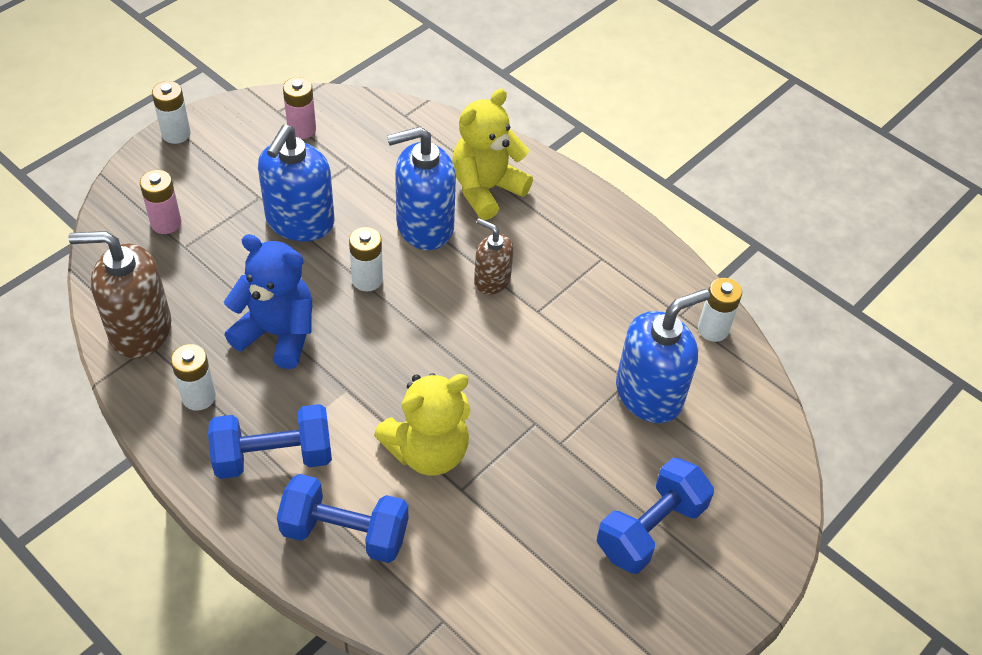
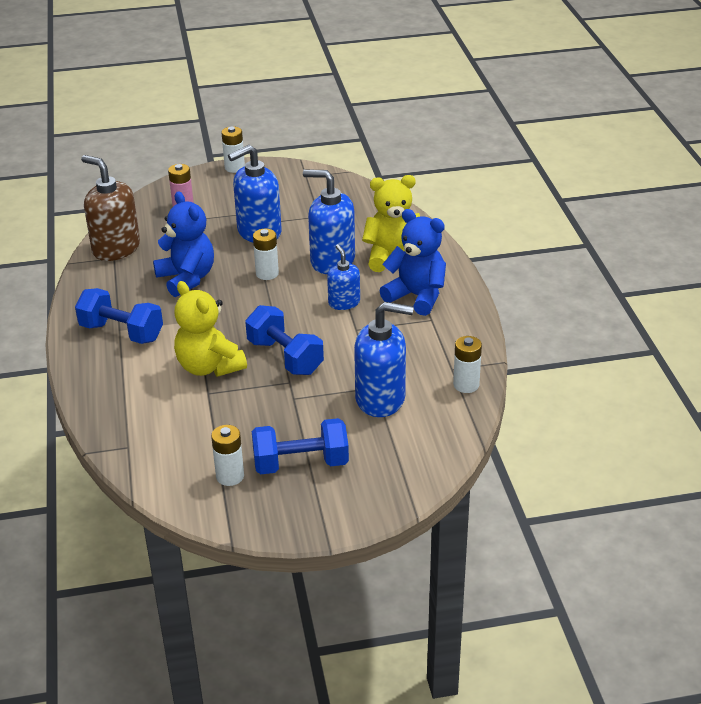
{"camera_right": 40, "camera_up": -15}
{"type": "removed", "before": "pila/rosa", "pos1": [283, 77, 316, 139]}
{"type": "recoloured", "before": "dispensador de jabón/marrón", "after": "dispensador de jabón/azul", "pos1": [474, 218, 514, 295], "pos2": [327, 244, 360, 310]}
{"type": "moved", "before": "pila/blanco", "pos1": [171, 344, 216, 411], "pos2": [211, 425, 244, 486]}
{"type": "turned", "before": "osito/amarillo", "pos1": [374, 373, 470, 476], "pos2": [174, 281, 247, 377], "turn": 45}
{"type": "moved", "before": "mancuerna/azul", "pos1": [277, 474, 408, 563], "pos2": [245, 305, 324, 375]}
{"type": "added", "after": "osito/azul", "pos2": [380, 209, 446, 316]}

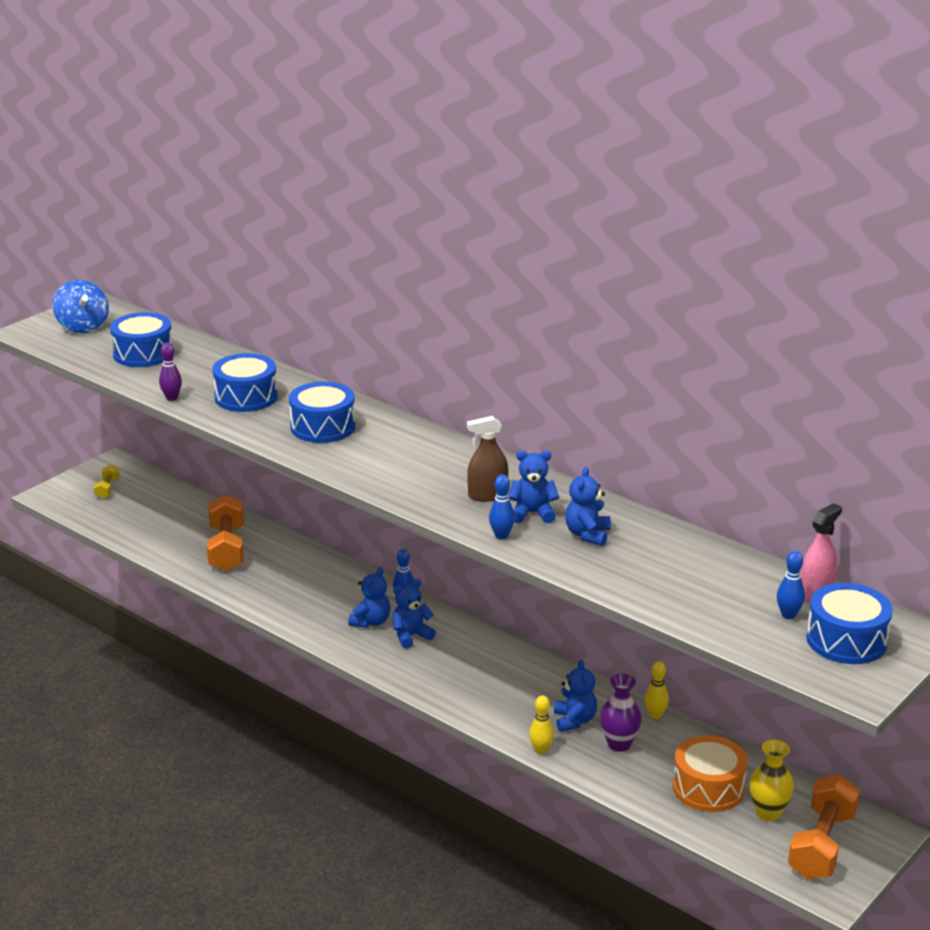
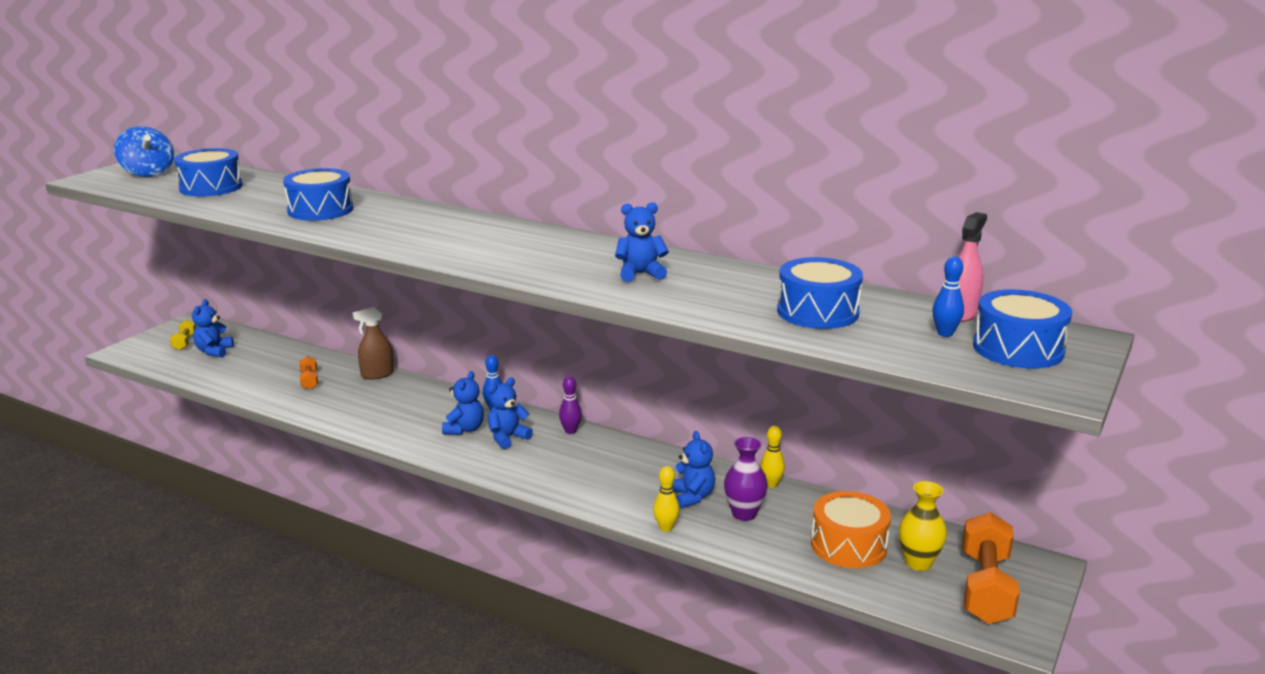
{"camera_right": -10, "camera_up": -5}
{"type": "moved", "before": "bolo/morado", "pos1": [159, 343, 182, 401], "pos2": [559, 376, 582, 434]}
{"type": "moved", "before": "tambor/azul", "pos1": [289, 382, 355, 443], "pos2": [777, 257, 863, 329]}
{"type": "moved", "before": "pulverizador/marrón", "pos1": [467, 416, 508, 502], "pos2": [353, 307, 394, 380]}
{"type": "moved", "before": "osito/azul", "pos1": [565, 467, 611, 546], "pos2": [192, 299, 233, 357]}
{"type": "removed", "before": "bolo/azul", "pos1": [489, 475, 515, 540]}
{"type": "resized", "before": "mancuerna/naranja", "pos1": [207, 494, 244, 571], "pos2": [299, 356, 318, 390], "scale": 0.48}

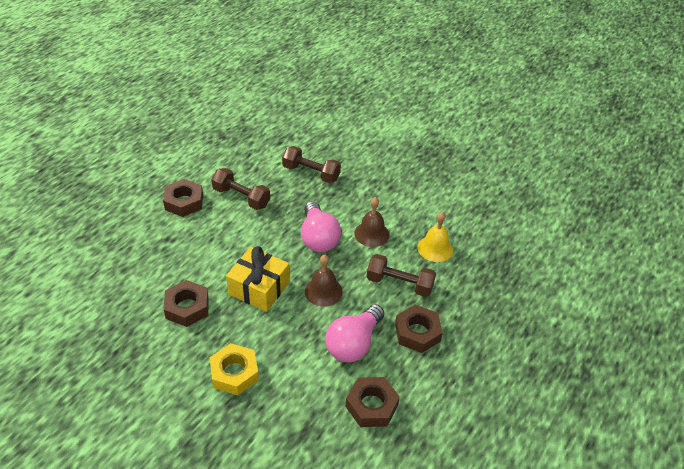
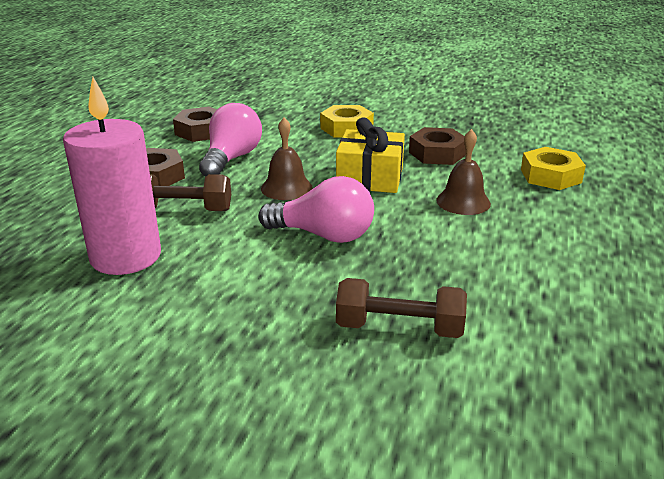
{"camera_right": 165, "camera_up": -15}
{"type": "removed", "before": "mancuerna/marrón", "pos1": [211, 168, 270, 210]}
{"type": "removed", "before": "tuerca/marrón", "pos1": [163, 179, 203, 217]}
{"type": "moved", "before": "campana/marrón", "pos1": [354, 197, 390, 247], "pos2": [436, 129, 491, 215]}
{"type": "turned", "before": "bombilla/rosa", "pos1": [301, 201, 341, 252], "pos2": [258, 176, 374, 243], "turn": 135}
{"type": "replaced", "before": "campana/amarillo", "after": "vela/rosa", "pos1": [417, 212, 453, 262], "pos2": [63, 77, 161, 275]}
{"type": "added", "after": "tuerca/amarillo", "pos2": [521, 147, 586, 190]}

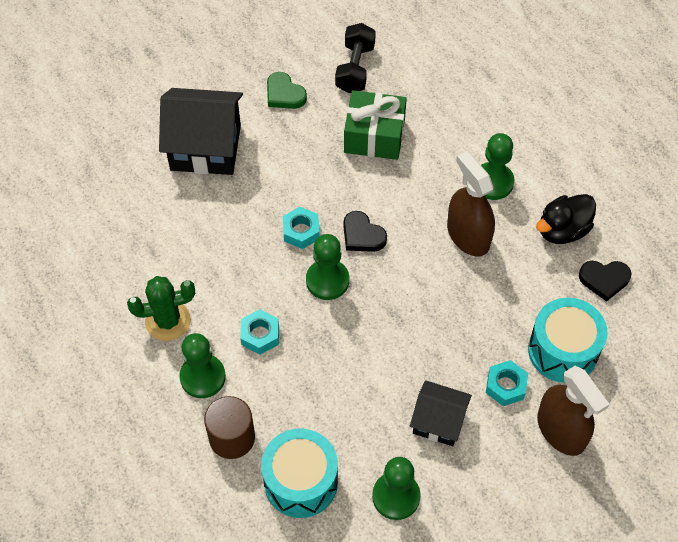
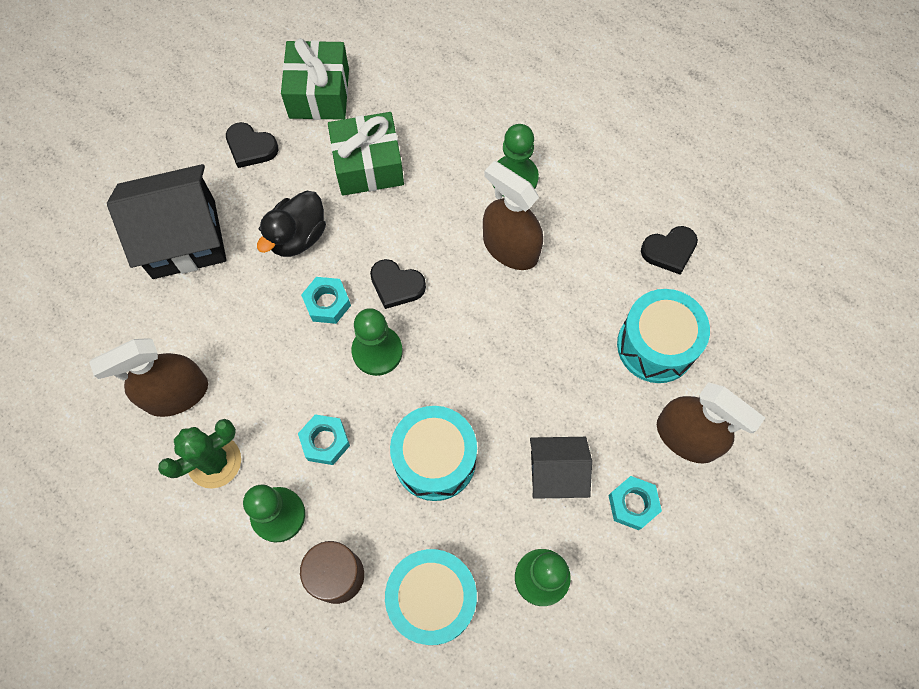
{"camera_right": -20, "camera_up": 10}
{"type": "replaced", "before": "mancuerna/negro", "after": "regalo/verde", "pos1": [335, 23, 376, 93], "pos2": [281, 38, 349, 120]}
{"type": "recoloured", "before": "corazón/verde", "after": "corazón/negro", "pos1": [267, 72, 307, 109], "pos2": [226, 122, 278, 168]}
{"type": "moved", "before": "pato/negro", "pos1": [536, 194, 596, 244], "pos2": [257, 191, 326, 257]}
{"type": "moved", "before": "tuerca/turquesa", "pos1": [486, 360, 528, 406], "pos2": [608, 476, 662, 530]}
{"type": "added", "after": "pulverizador/marrón", "pos2": [89, 338, 208, 417]}
{"type": "added", "after": "tambor/turquesa", "pos2": [390, 406, 477, 501]}

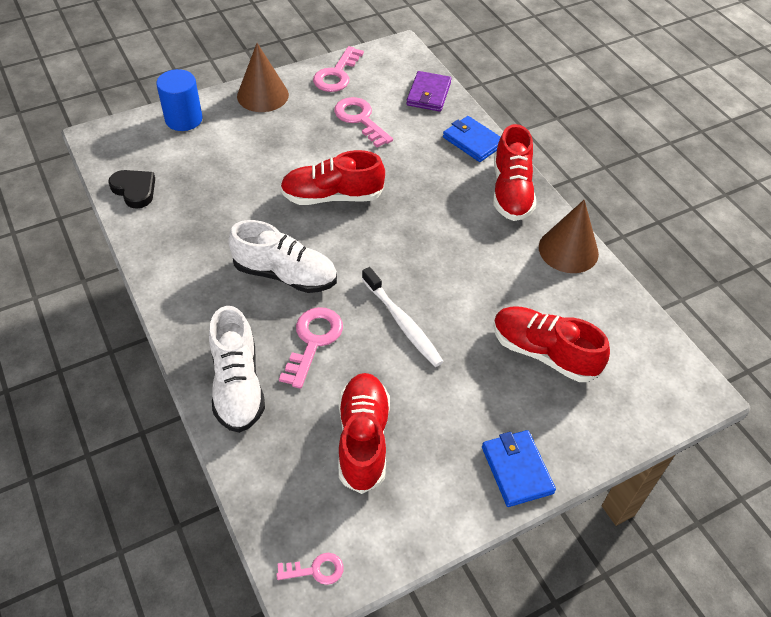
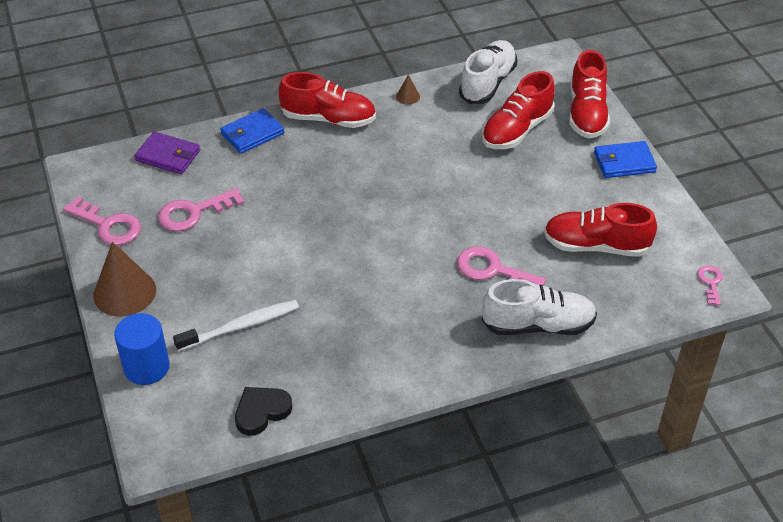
{"camera_right": -80, "camera_up": -5}
{"type": "moved", "before": "zapato/rojo", "pos1": [280, 150, 385, 205], "pos2": [569, 50, 610, 139]}
{"type": "resized", "before": "cono/marrón", "pos1": [539, 200, 599, 273], "pos2": [396, 75, 420, 105], "scale": 0.45}
{"type": "moved", "before": "zapato/blanco", "pos1": [228, 220, 337, 293], "pos2": [459, 40, 517, 104]}
{"type": "moved", "before": "cepillo de dientes/blanco", "pos1": [362, 267, 444, 367], "pos2": [173, 300, 299, 352]}

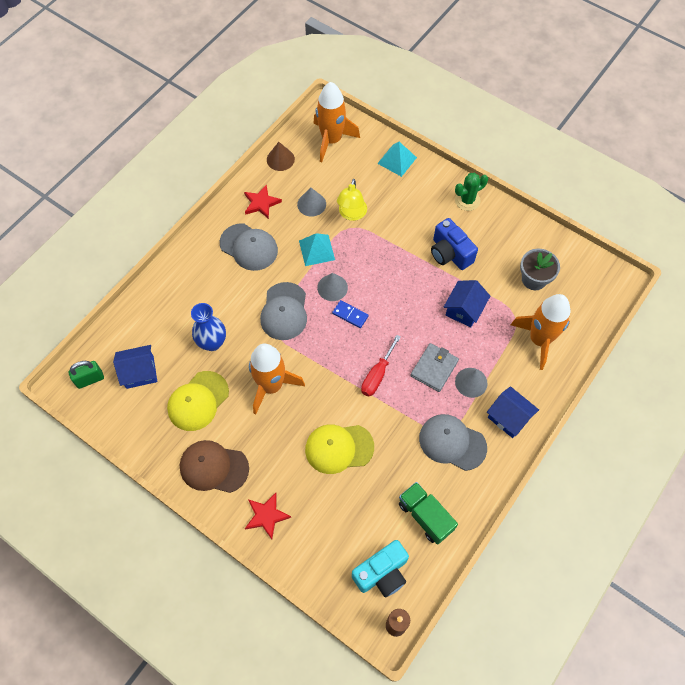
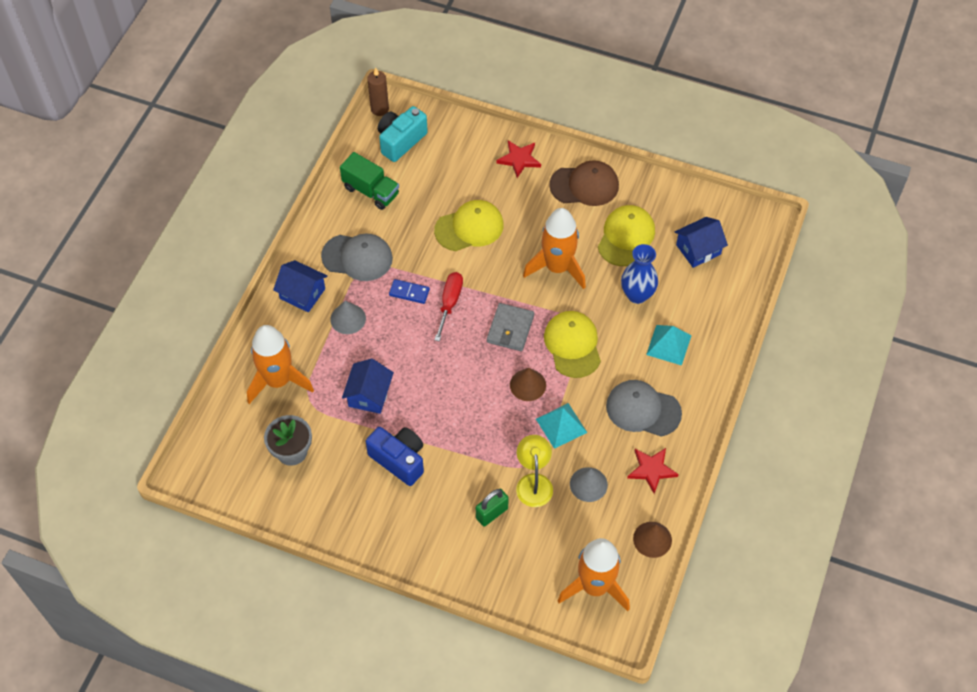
{"camera_right": 165, "camera_up": -5}
{"type": "moved", "before": "pirámide/turquesa", "pos1": [377, 142, 417, 177], "pos2": [646, 325, 692, 365]}
{"type": "removed", "before": "cactus/verde", "pos1": [455, 173, 488, 211]}
{"type": "recoloured", "before": "cono/gris", "after": "cono/marrón", "pos1": [317, 273, 348, 301], "pos2": [510, 368, 546, 401]}
{"type": "recoloured", "before": "gorra/gris", "after": "gorra/amarillo", "pos1": [260, 282, 307, 340], "pos2": [544, 311, 601, 378]}
{"type": "moved", "before": "ficha de dominó/azul", "pos1": [332, 300, 369, 328], "pos2": [389, 279, 430, 304]}
{"type": "moved", "before": "cartera/gris", "pos1": [410, 343, 459, 392], "pos2": [487, 303, 534, 351]}
{"type": "moved", "before": "candado/verde", "pos1": [68, 361, 104, 389], "pos2": [476, 489, 509, 526]}

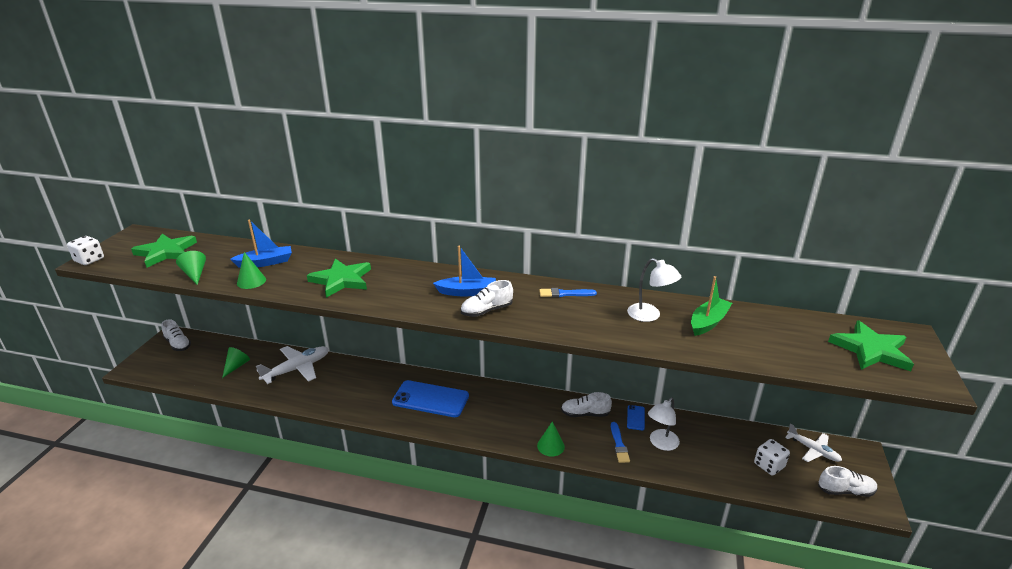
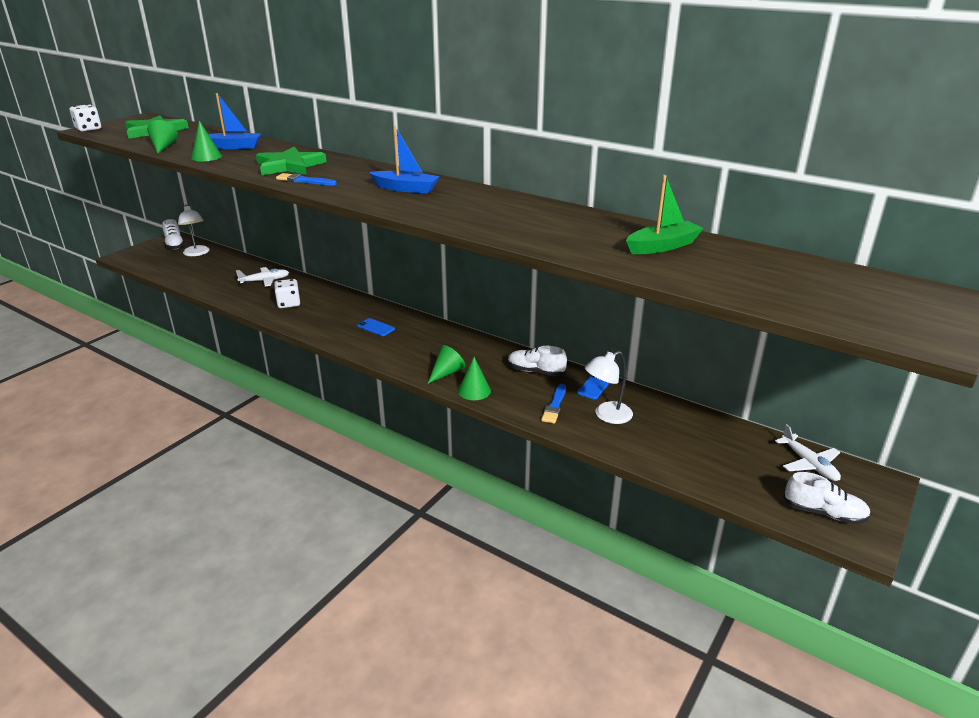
{"camera_right": 20, "camera_up": 0}
{"type": "moved", "before": "lámpara/blanco", "pos1": [627, 258, 681, 322], "pos2": [178, 205, 209, 256]}
{"type": "removed", "before": "zapato/blanco", "pos1": [461, 280, 513, 317]}
{"type": "moved", "before": "pincel/azul", "pos1": [539, 288, 597, 297], "pos2": [276, 173, 337, 186]}
{"type": "removed", "before": "estrella/verde", "pos1": [828, 320, 914, 371]}
{"type": "resized", "before": "avión/blanco", "pos1": [256, 346, 329, 384], "pos2": [236, 267, 289, 287], "scale": 0.63}
{"type": "moved", "before": "cono/verde", "pos1": [222, 347, 250, 378], "pos2": [428, 345, 466, 384]}
{"type": "resized", "before": "móvil/azul", "pos1": [392, 380, 469, 417], "pos2": [357, 318, 395, 336], "scale": 0.45}
{"type": "moved", "before": "dado/blanco", "pos1": [754, 439, 790, 476], "pos2": [274, 279, 300, 308]}

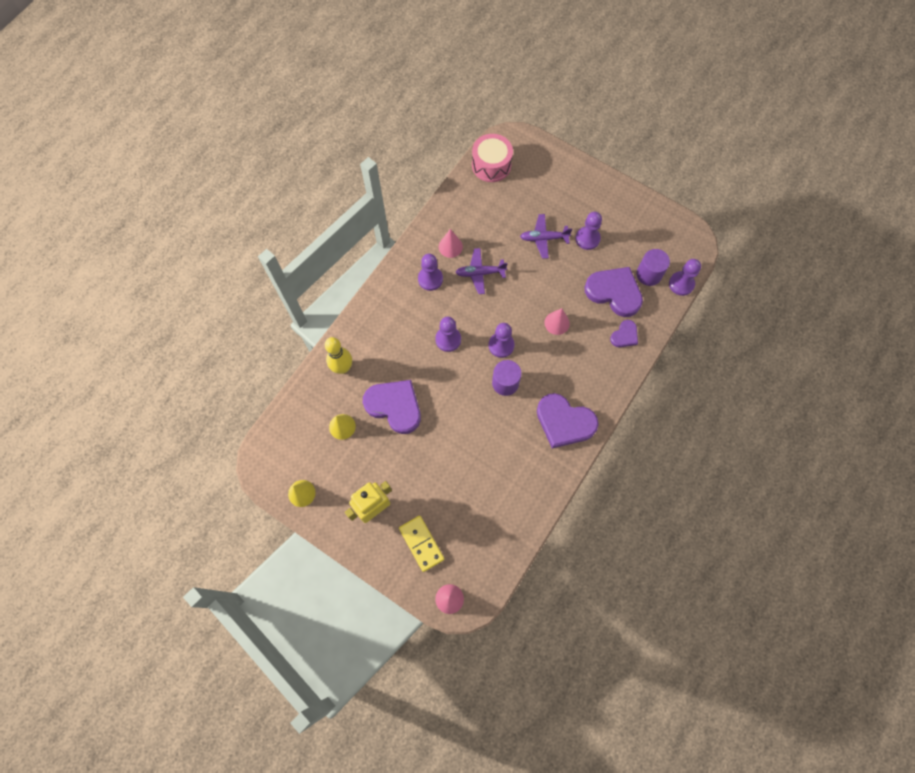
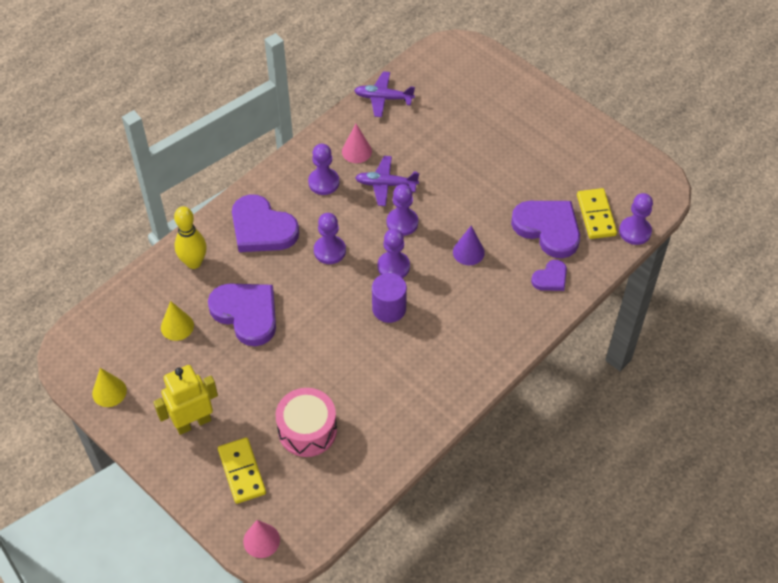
{"camera_right": 10, "camera_up": -15}
{"type": "moved", "before": "tambor/rosa", "pos1": [472, 134, 513, 182], "pos2": [276, 388, 337, 457]}
{"type": "moved", "before": "peón/morado", "pos1": [575, 212, 602, 250], "pos2": [387, 184, 418, 236]}
{"type": "moved", "before": "avión/morado", "pos1": [520, 214, 572, 259], "pos2": [354, 71, 415, 117]}
{"type": "replaced", "before": "cilindro/morado", "after": "ficha de dominó/amarillo", "pos1": [636, 249, 670, 286], "pos2": [577, 188, 617, 239]}
{"type": "recoloured", "before": "cono/rosa", "after": "cono/morado", "pos1": [544, 308, 570, 335], "pos2": [453, 226, 485, 265]}
{"type": "moved", "before": "corazón/morado", "pos1": [537, 393, 599, 448], "pos2": [232, 194, 299, 252]}

